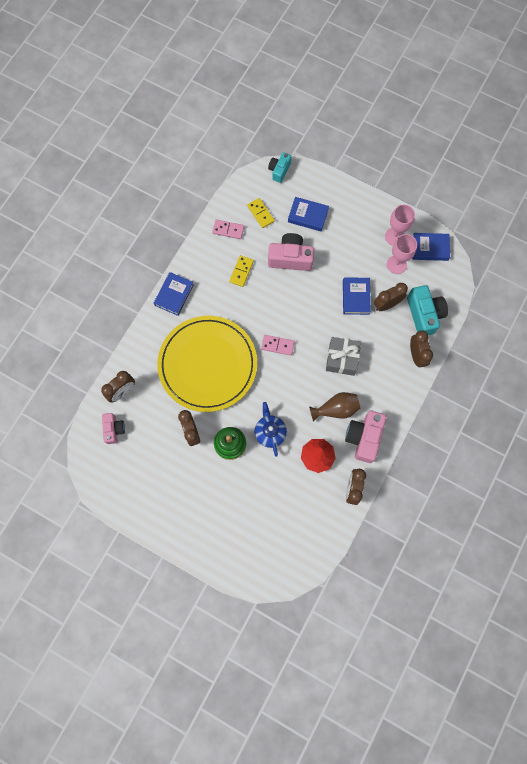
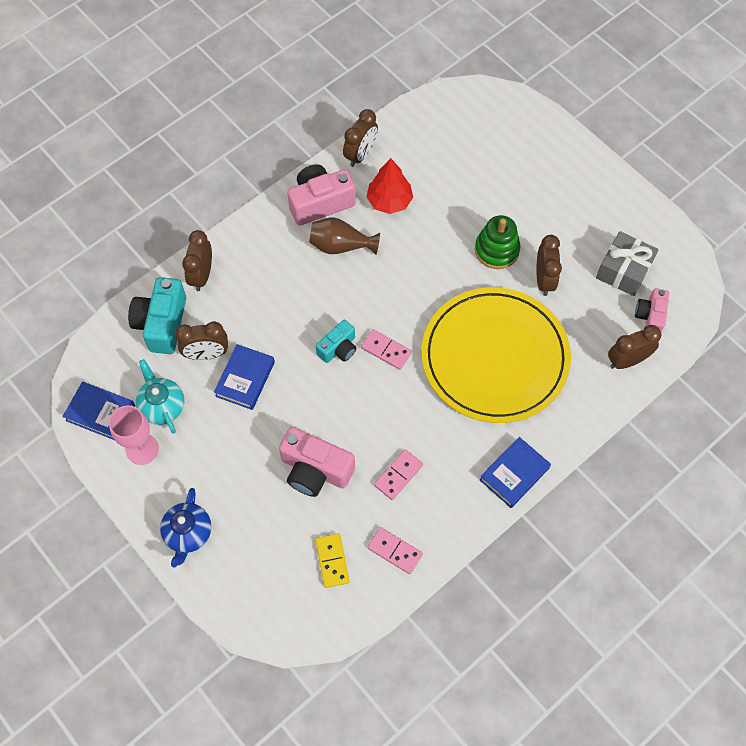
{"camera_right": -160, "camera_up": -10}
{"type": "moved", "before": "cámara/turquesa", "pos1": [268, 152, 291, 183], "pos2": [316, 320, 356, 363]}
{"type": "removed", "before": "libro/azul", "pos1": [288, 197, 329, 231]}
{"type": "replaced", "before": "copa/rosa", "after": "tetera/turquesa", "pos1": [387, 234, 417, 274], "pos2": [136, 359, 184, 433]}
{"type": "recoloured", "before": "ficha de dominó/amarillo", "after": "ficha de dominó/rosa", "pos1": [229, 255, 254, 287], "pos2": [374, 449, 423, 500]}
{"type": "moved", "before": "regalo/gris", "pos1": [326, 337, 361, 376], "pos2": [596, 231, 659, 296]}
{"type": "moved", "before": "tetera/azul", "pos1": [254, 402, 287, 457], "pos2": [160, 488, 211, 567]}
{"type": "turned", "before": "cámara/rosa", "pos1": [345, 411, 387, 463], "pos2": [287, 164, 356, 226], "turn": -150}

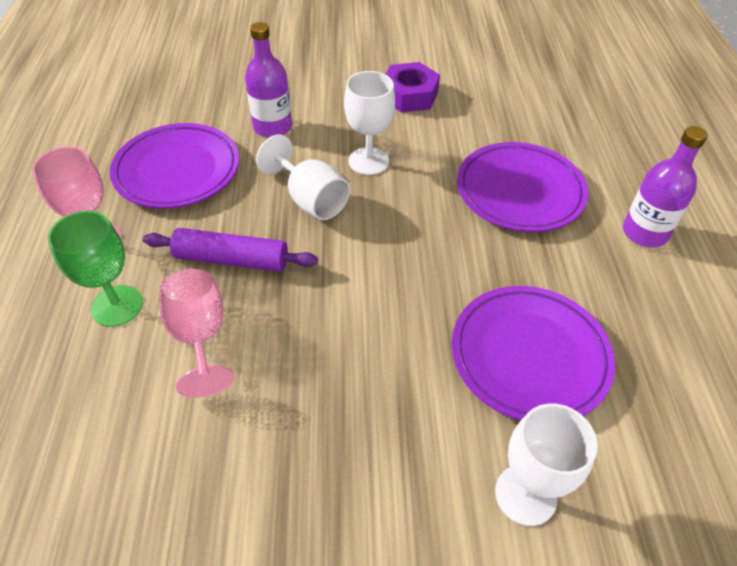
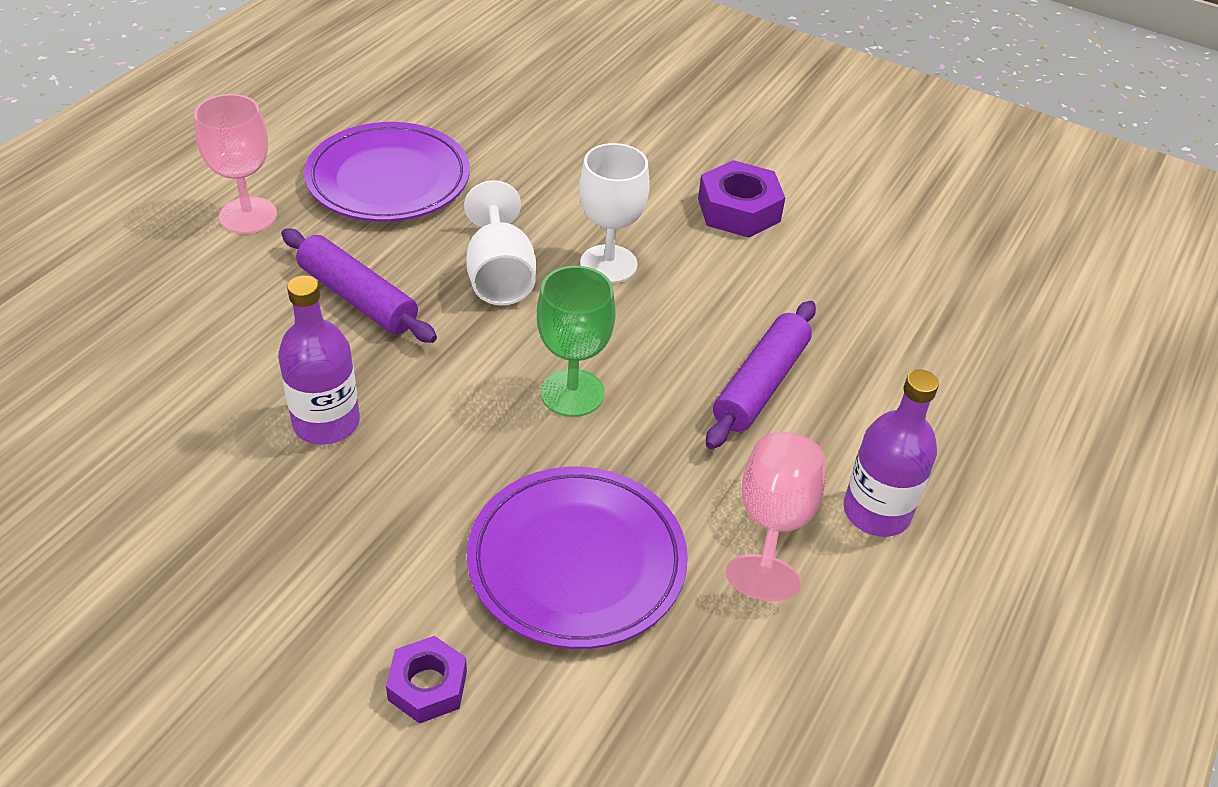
{"camera_right": 30, "camera_up": -5}
{"type": "moved", "before": "botella/morado", "pos1": [245, 22, 292, 138], "pos2": [278, 275, 360, 445]}
{"type": "replaced", "before": "plato/morado", "after": "rodillo/morado", "pos1": [457, 142, 588, 232], "pos2": [706, 301, 816, 449]}
{"type": "moved", "before": "copa/verde", "pos1": [48, 210, 143, 327], "pos2": [537, 266, 616, 417]}
{"type": "moved", "before": "copa/rosa", "pos1": [159, 269, 234, 398], "pos2": [726, 432, 826, 601]}
{"type": "replaced", "before": "copa/blanco", "after": "tuerca/morado", "pos1": [495, 403, 597, 526], "pos2": [386, 636, 467, 724]}

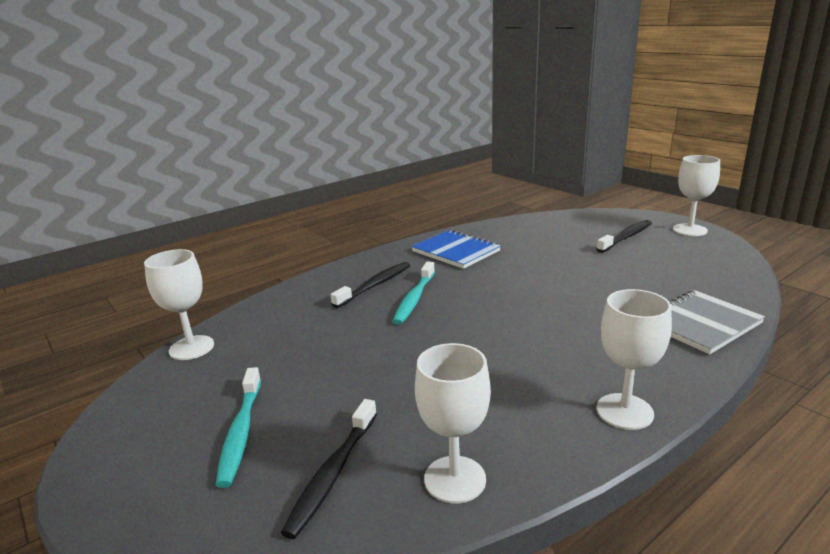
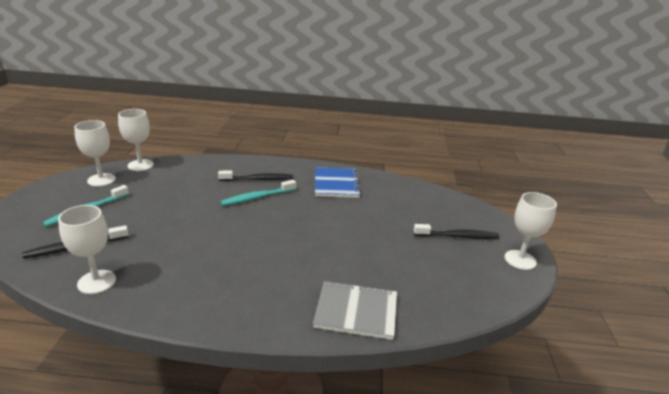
{"camera_right": 40, "camera_up": 5}
{"type": "moved", "before": "copa/blanco", "pos1": [597, 289, 672, 430], "pos2": [74, 120, 116, 187]}

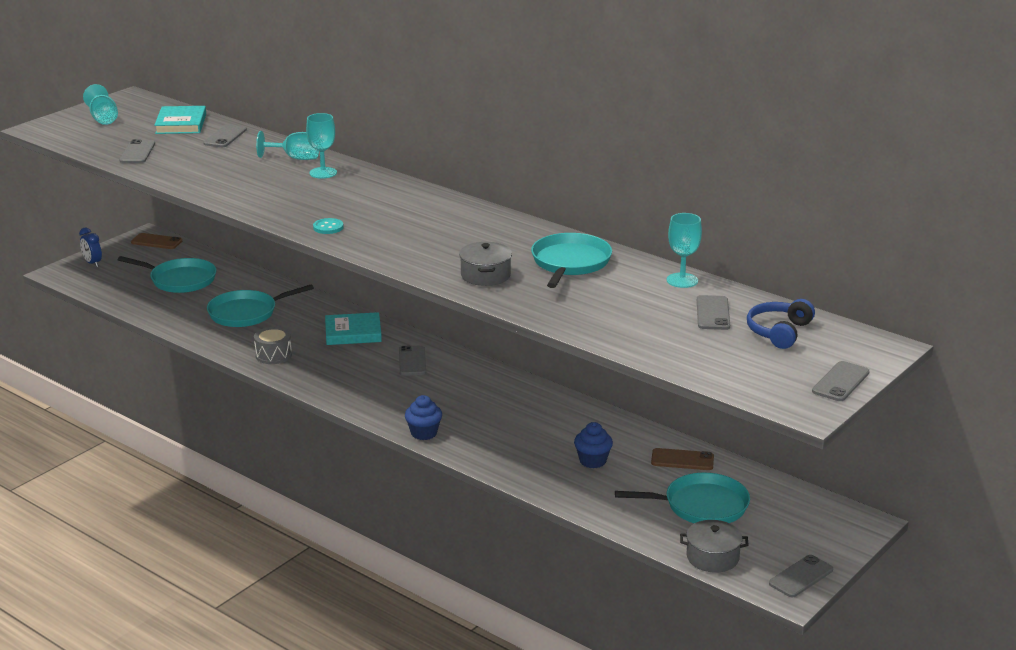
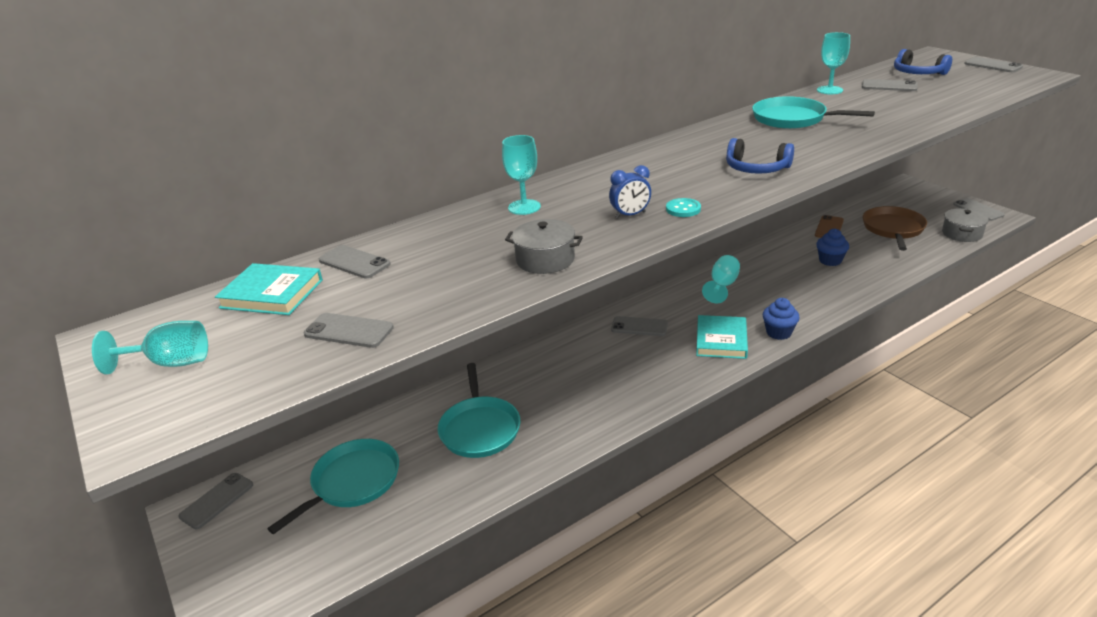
{"camera_right": -70, "camera_up": 5}
{"type": "moved", "before": "copa/turquesa", "pos1": [256, 131, 319, 160], "pos2": [702, 255, 740, 303]}
{"type": "moved", "before": "despertador/azul", "pos1": [79, 227, 102, 267], "pos2": [609, 165, 651, 219]}
{"type": "recoloured", "before": "móvil/marrón", "after": "móvil/gris", "pos1": [131, 233, 182, 249], "pos2": [179, 473, 253, 529]}
{"type": "moved", "before": "olla/gris", "pos1": [459, 242, 512, 286], "pos2": [505, 219, 583, 274]}
{"type": "moved", "before": "libro/turquesa", "pos1": [325, 312, 382, 345], "pos2": [696, 315, 748, 359]}
{"type": "removed", "before": "tambor/gris", "pos1": [254, 327, 292, 364]}
{"type": "recoloured", "before": "sartén/turquesa", "after": "sartén/marrón", "pos1": [615, 473, 750, 523], "pos2": [863, 206, 927, 251]}
{"type": "added", "after": "auriculares/azul", "pos2": [726, 138, 794, 174]}

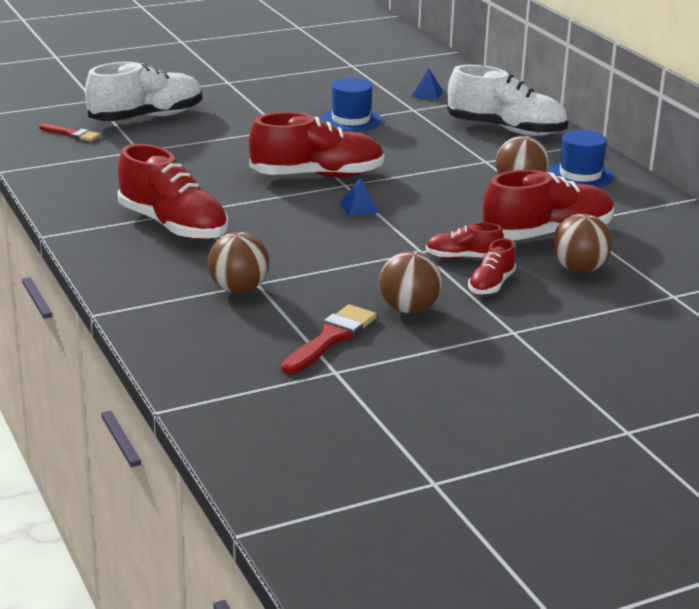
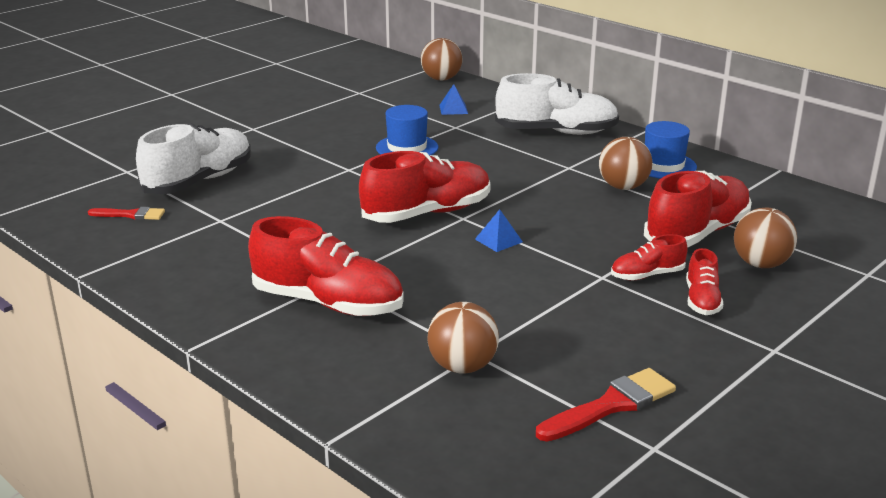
{"camera_right": -20, "camera_up": 0}
{"type": "moved", "before": "pelota/marrón", "pos1": [379, 251, 442, 313], "pos2": [421, 38, 462, 80]}
{"type": "turned", "before": "pincel/rojo", "pos1": [281, 304, 377, 374], "pos2": [536, 368, 676, 442], "turn": 45}

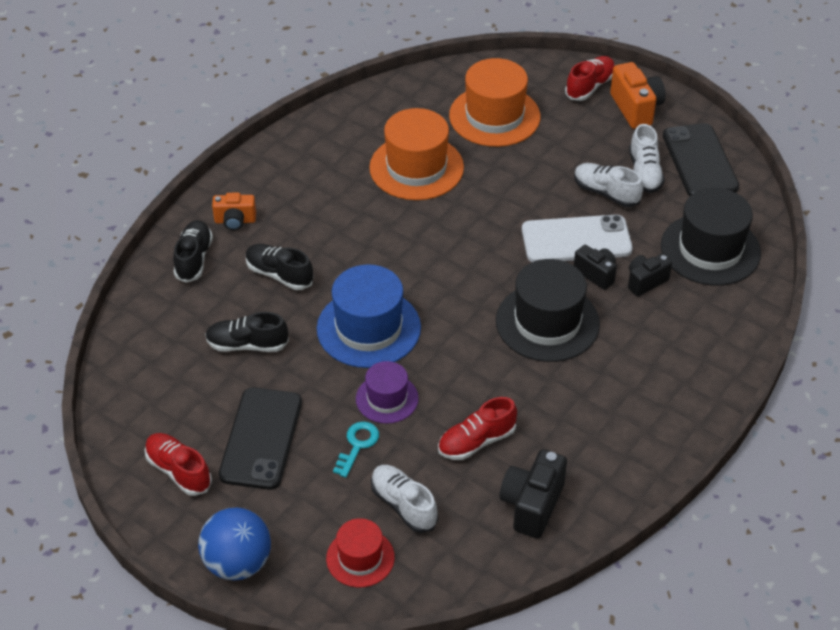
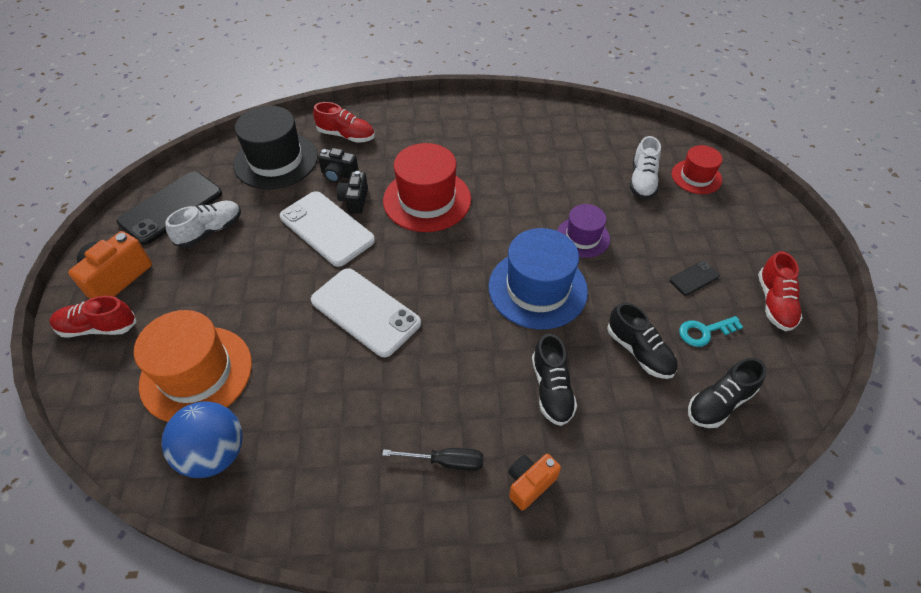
{"camera_right": -130, "camera_up": 5}
{"type": "removed", "before": "sombrero/naranja", "pos1": [369, 108, 464, 200]}
{"type": "removed", "before": "zapato/blanco", "pos1": [574, 163, 643, 207]}
{"type": "turned", "before": "cámara/naranja", "pos1": [212, 193, 256, 230], "pos2": [508, 454, 561, 511], "turn": -90}
{"type": "moved", "before": "zapato/negro", "pos1": [173, 220, 213, 283], "pos2": [688, 358, 766, 428]}
{"type": "recoloured", "before": "sombrero/negro", "after": "sombrero/rojo", "pos1": [496, 259, 600, 362], "pos2": [383, 143, 471, 232]}
{"type": "resized", "before": "móvil/negro", "pos1": [219, 387, 302, 490], "pos2": [670, 261, 720, 296], "scale": 0.46}
{"type": "moved", "before": "zapato/rojo", "pos1": [438, 397, 517, 460], "pos2": [313, 102, 375, 143]}
{"type": "moved", "before": "llave/turquesa", "pos1": [333, 422, 379, 478], "pos2": [679, 316, 743, 347]}
{"type": "removed", "before": "cámara/negro", "pos1": [499, 449, 567, 538]}
{"type": "moved", "before": "pelota/azul", "pos1": [198, 507, 271, 580], "pos2": [162, 401, 243, 478]}
{"type": "added", "after": "móvil/blanco", "pos2": [311, 268, 421, 357]}
{"type": "added", "after": "destornillador/negro", "pos2": [382, 448, 484, 471]}

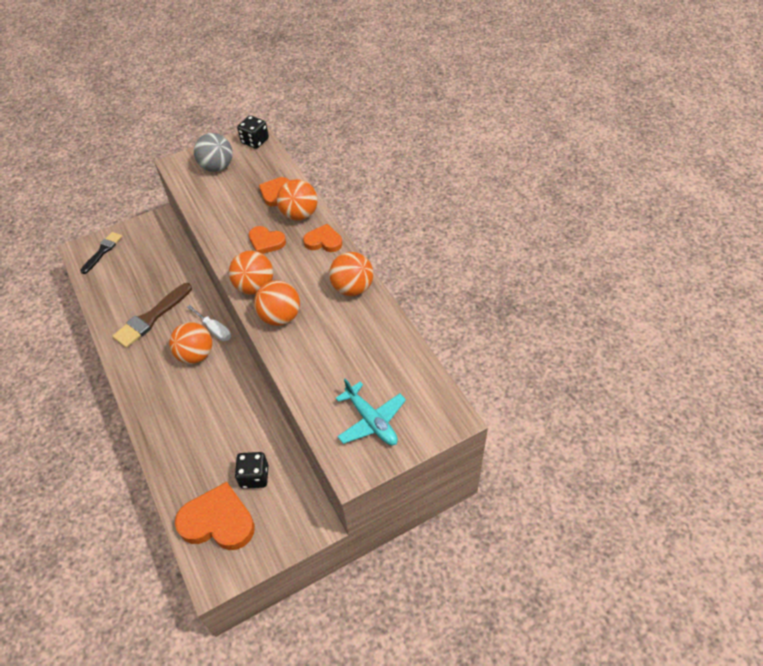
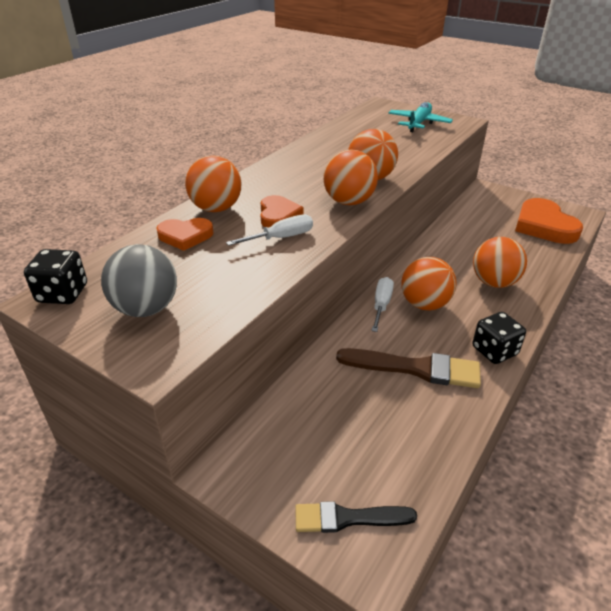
{"camera_right": -120, "camera_up": -15}
{"type": "removed", "before": "corazón/naranja", "pos1": [303, 224, 342, 252]}
{"type": "moved", "before": "pelota/naranja", "pos1": [329, 252, 373, 296], "pos2": [473, 237, 527, 288]}
{"type": "moved", "before": "dado/negro", "pos1": [235, 452, 268, 489], "pos2": [472, 312, 526, 364]}
{"type": "added", "after": "destornillador/blanco", "pos2": [226, 214, 313, 246]}

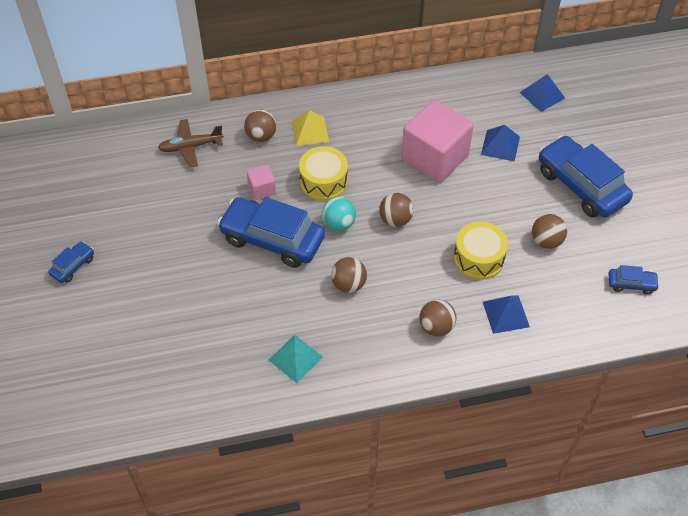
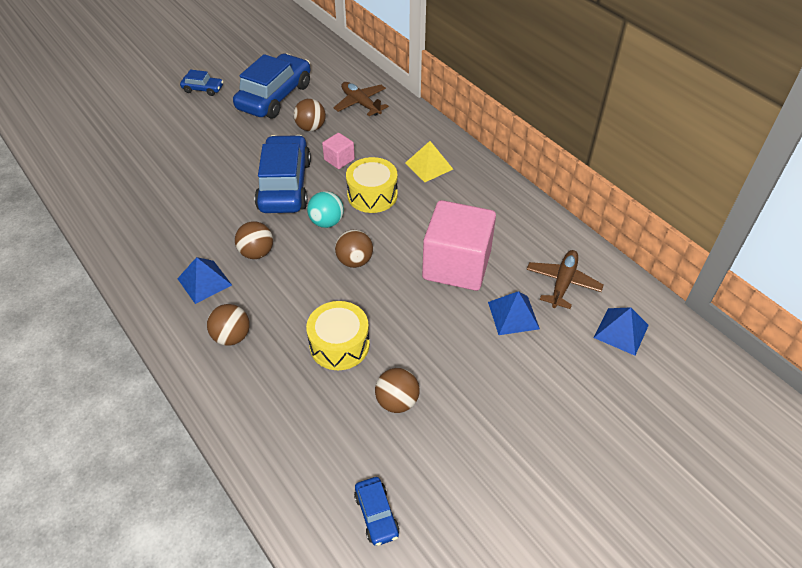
{"camera_right": 65, "camera_up": -5}
{"type": "moved", "before": "pelota/marrón", "pos1": [244, 110, 277, 142], "pos2": [293, 99, 326, 131]}
{"type": "moved", "before": "coche/azul", "pos1": [539, 135, 633, 218], "pos2": [233, 54, 311, 119]}
{"type": "moved", "before": "pirámide/azul", "pos1": [483, 296, 530, 334], "pos2": [177, 257, 232, 304]}
{"type": "removed", "before": "pirámide/turquesa", "pos1": [269, 335, 323, 383]}
{"type": "added", "after": "avión/marrón", "pos2": [527, 250, 604, 309]}

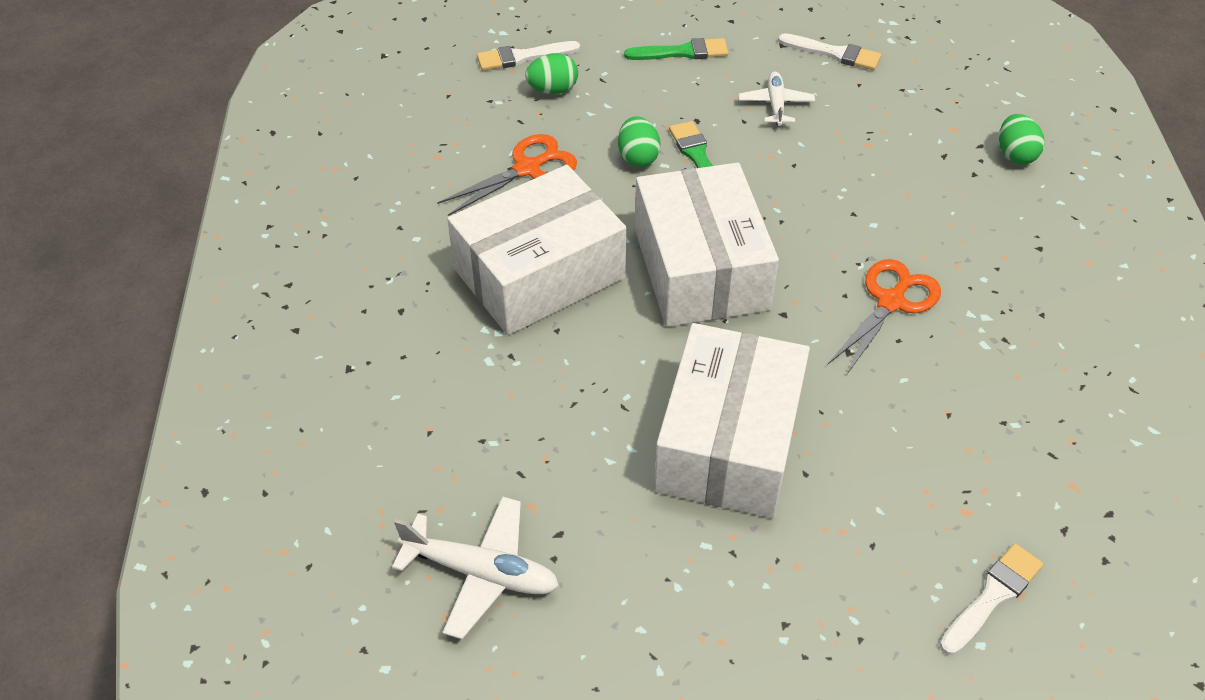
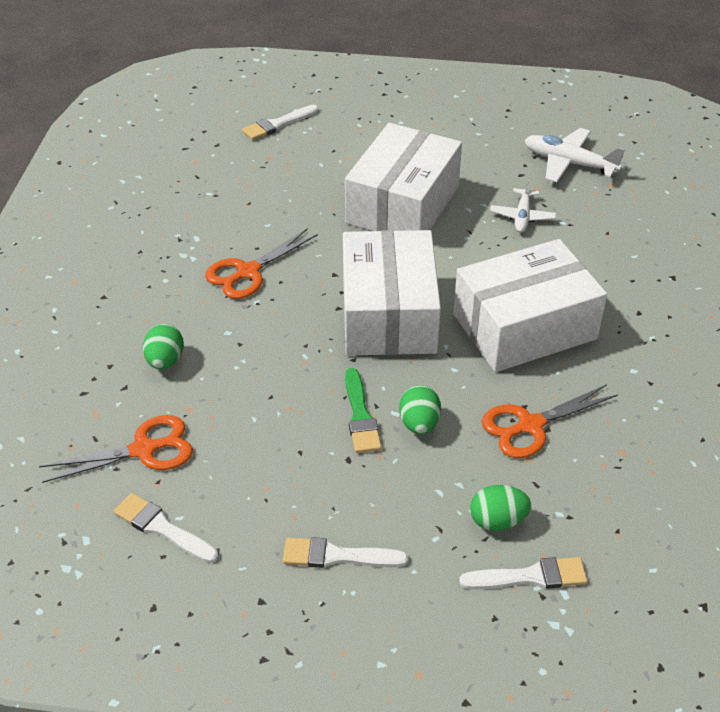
{"camera_right": -170, "camera_up": -5}
{"type": "recoloured", "before": "pincel/verde", "after": "pincel/blanco", "pos1": [624, 38, 728, 60], "pos2": [283, 537, 408, 568]}
{"type": "moved", "before": "avión/blanco", "pos1": [739, 72, 815, 126], "pos2": [490, 177, 556, 232]}
{"type": "moved", "before": "huevo/verde", "pos1": [999, 114, 1044, 164], "pos2": [143, 324, 184, 370]}
{"type": "added", "after": "tijeras/naranja", "pos2": [39, 415, 193, 483]}

